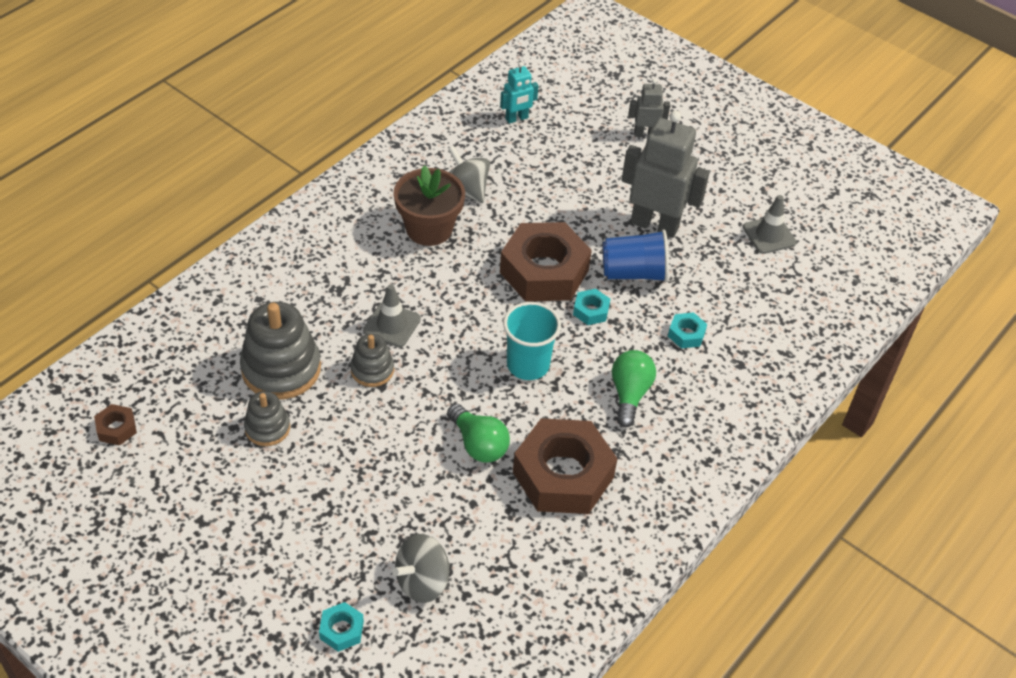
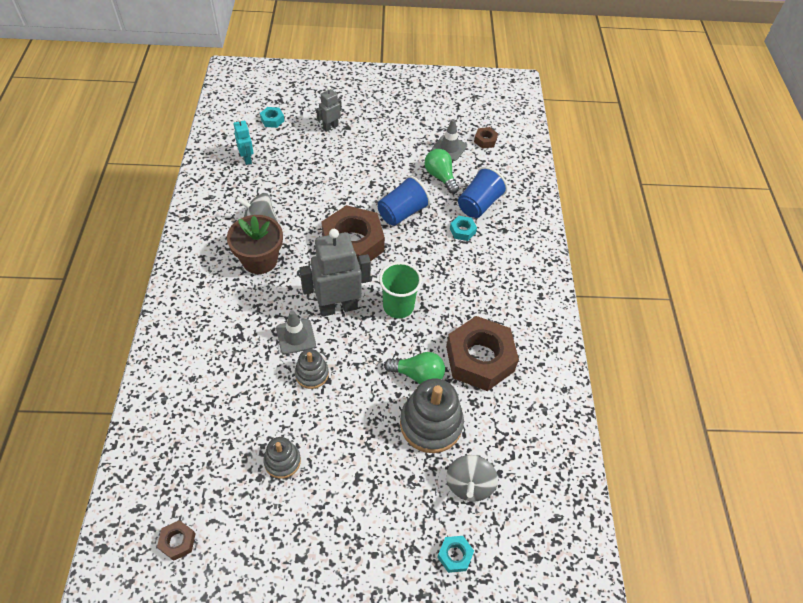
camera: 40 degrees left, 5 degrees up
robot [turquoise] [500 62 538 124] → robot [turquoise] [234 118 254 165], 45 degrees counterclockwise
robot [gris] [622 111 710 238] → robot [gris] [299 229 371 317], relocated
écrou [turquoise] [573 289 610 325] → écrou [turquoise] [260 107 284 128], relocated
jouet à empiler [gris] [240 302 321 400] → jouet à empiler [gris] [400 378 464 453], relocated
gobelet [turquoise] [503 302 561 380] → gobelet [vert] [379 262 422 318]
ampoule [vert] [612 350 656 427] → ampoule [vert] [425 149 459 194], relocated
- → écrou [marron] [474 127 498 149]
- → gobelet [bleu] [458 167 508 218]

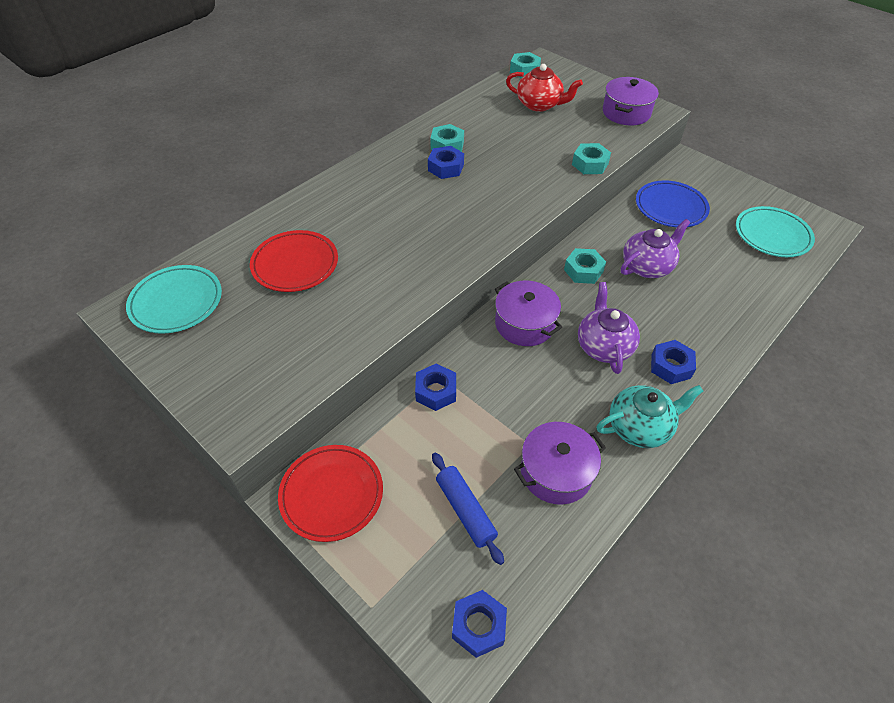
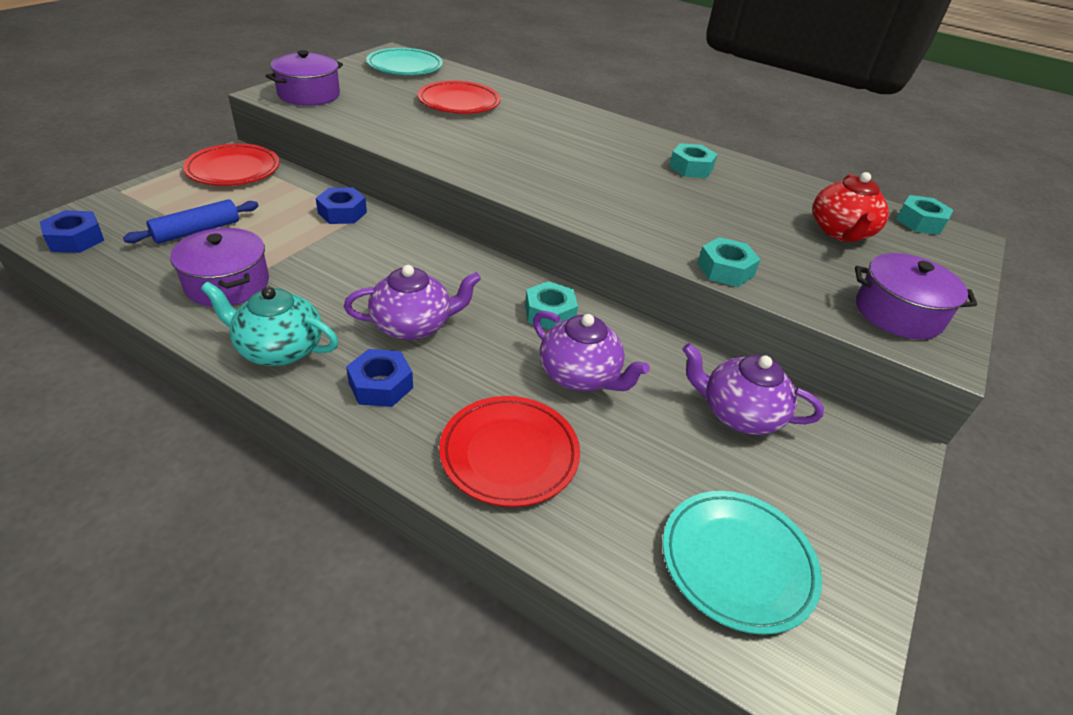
camera: 75 degrees right, 10 degrees down
écrou [bleu] [428 146 464 179] → -
assiette [bleu] [636 180 710 227] → théière [violet] [682 343 824 435]
marmite [violet] [495 281 562 346] → marmite [violet] [266 50 343 106], relocated
théière [turquoise] [596 385 703 448] → théière [turquoise] [201 282 338 366], 135 degrees clockwise
- → assiette [rouge] [439 396 580 507]

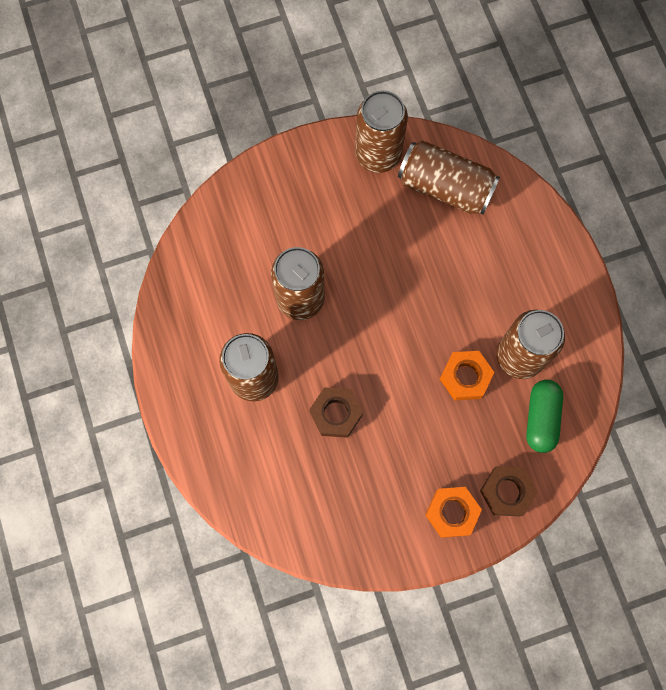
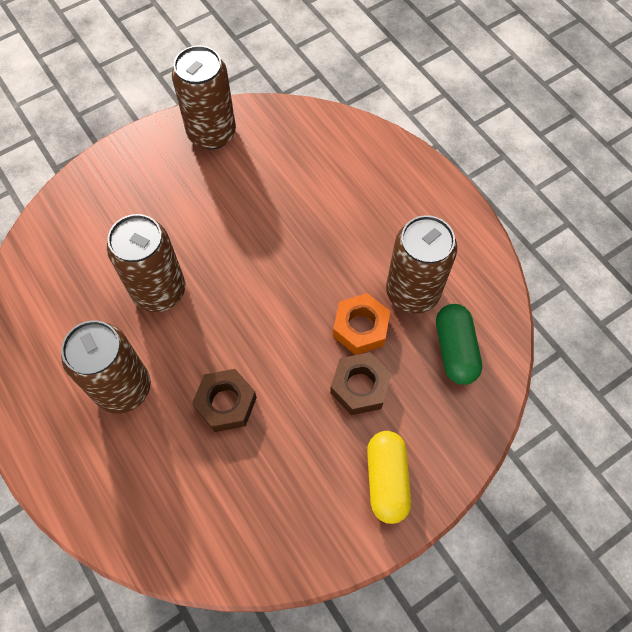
camera: 15 degrees left, 10 degrees down
canette [marron] [398 140 500 215] → -
écrou [marron] [480 466 538 516] → écrou [marron] [330 352 392 415], relocated
écrou [orange] [425 487 482 538] → gélule [jaune] [367 431 411 524]

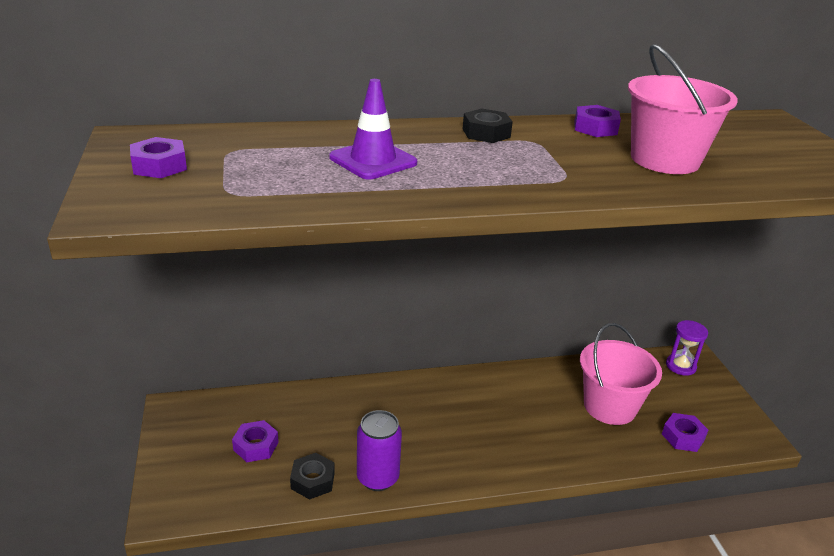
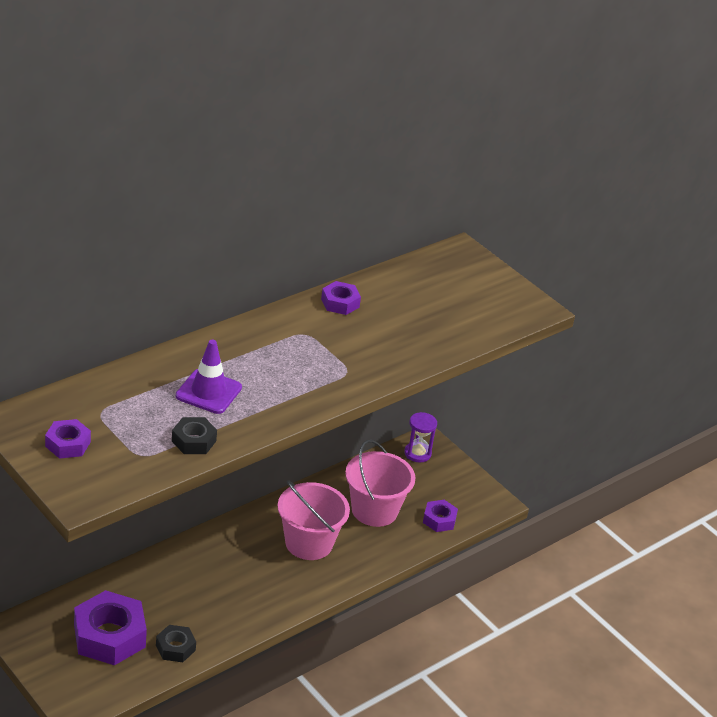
camera: 30 degrees left, 5 degrees up
seau [rose] [628 44 738 174] → seau [rose] [278 480 350 560], relocated
écrou [noir] [463 109 513 143] → écrou [noir] [172 417 217 454], relocated
canette [violet] [357 410 402 491] → -
écrou [violet] [232 420 279 462] → écrou [violet] [74 590 147 665], x1.92

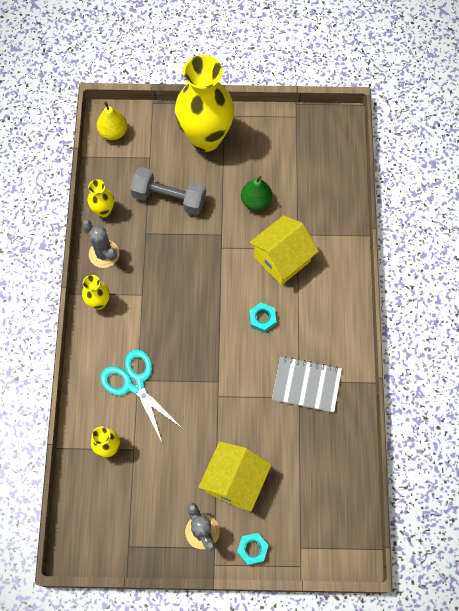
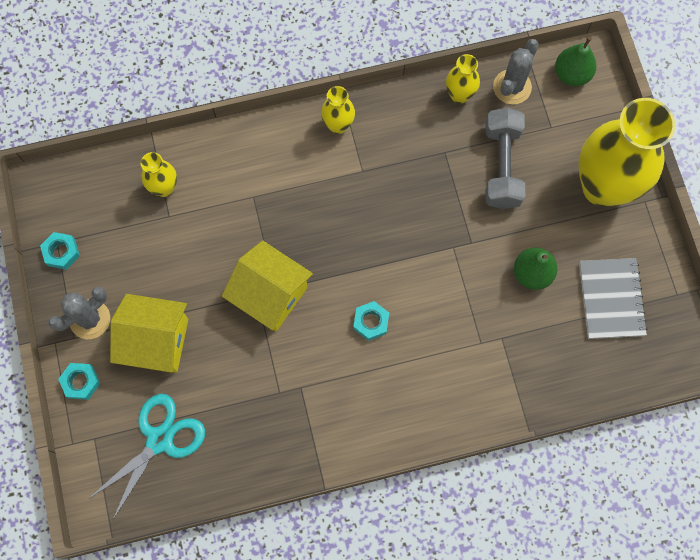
camera: 75 degrees right, 5 degrees up
poire [jaune] [97 101 127 140] → poire [vert] [555 37 597 86]
maison [jaune] [249 215 319 285] → maison [jaune] [222 241 313 331], relocated
cactus [gris] [82 220 119 268] → cactus [gris] [493 39 539 104], relocated
ciseaux [turquoise] [100 349 183 442] → ciseaux [turquoise] [88 394 205 521], relocated
carnet [gris] [272 356 342 412] → carnet [gris] [579 258 648 339], relocated
- → écrou [turquoise] [40 232 80 270]

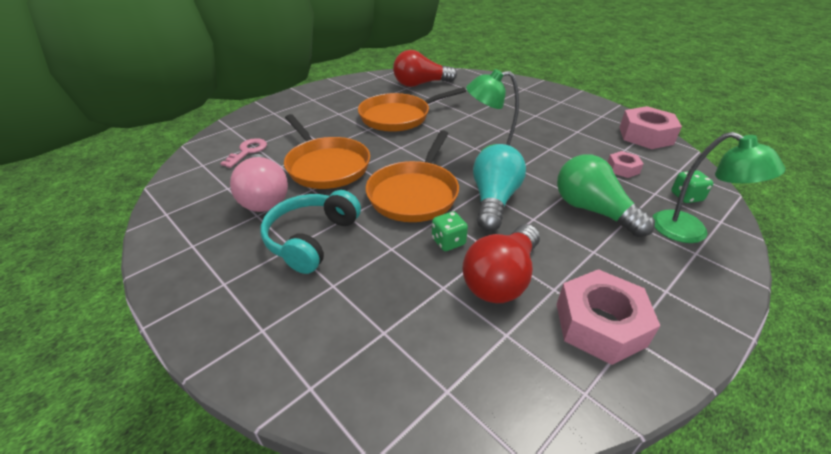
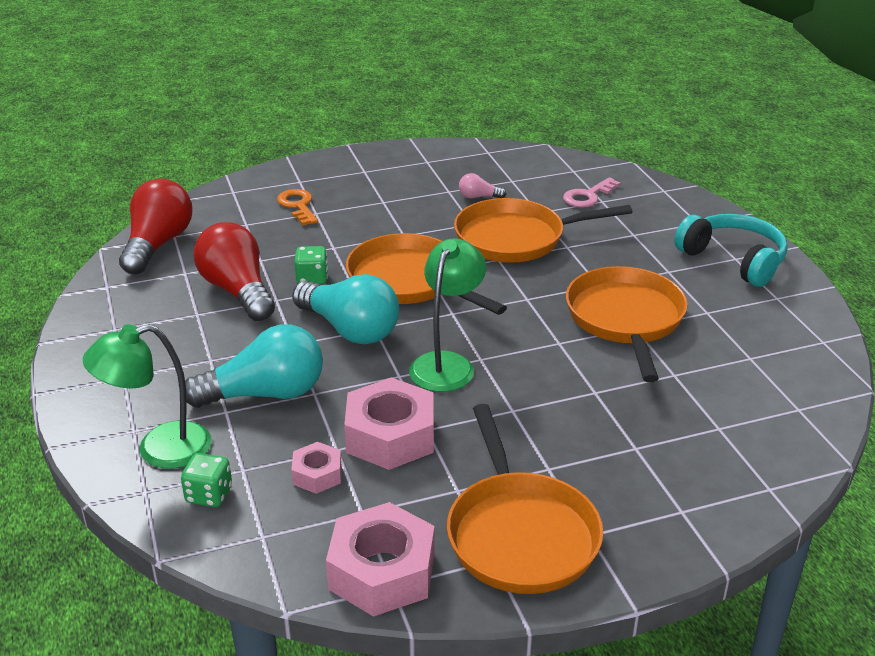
camera: 115 degrees right, 5 degrees down
ampoule [rouge] [393 50 457 87] → ampoule [rouge] [119 179 192 275], relocated
clé [rose] [220 138 267 168] → clé [rose] [563 177 621 208], 90 degrees clockwise
ampoule [rose] [230 154 288 212] → ampoule [rose] [459 173 506 198], x0.44
ampoule [vert] [557 154 655 237] → ampoule [turquoise] [185 324 323 408]
casque audio [turquoise] [261 190 361 274] → casque audio [turquoise] [674 214 788 287], relocated
écrou [rose] [556 269 660 365] → écrou [rose] [344 377 434 470], relocated
- → clé [orange] [277 189 318 226]
- → poêle [orange] [447 404 604 594]

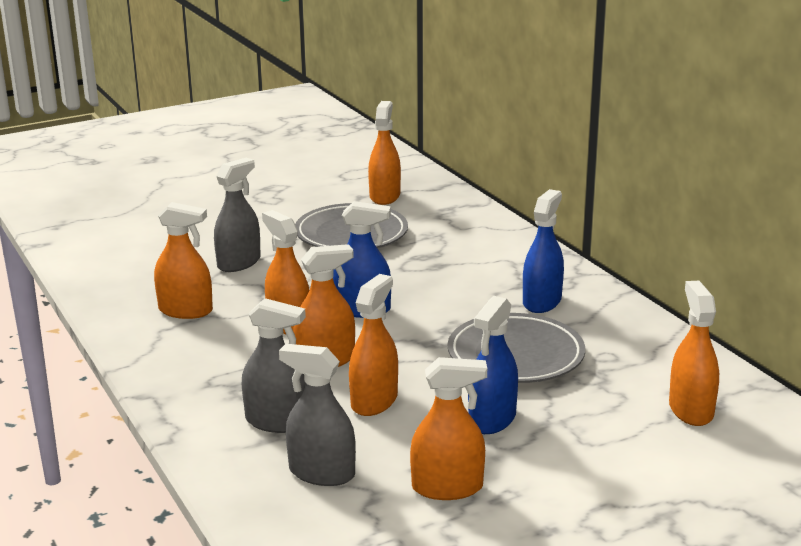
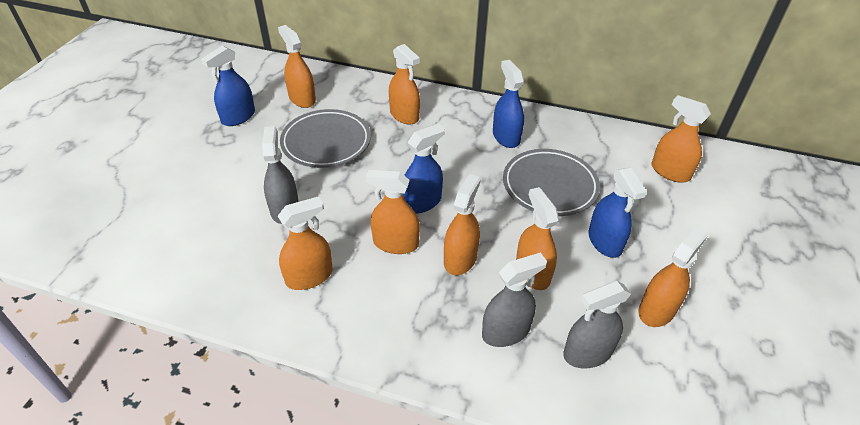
camera: 45 degrees left, 20 degrees up
- → vaporisateur [orange] [389 44 420 125]
- → vaporisateur [bleu] [201 46 255 126]

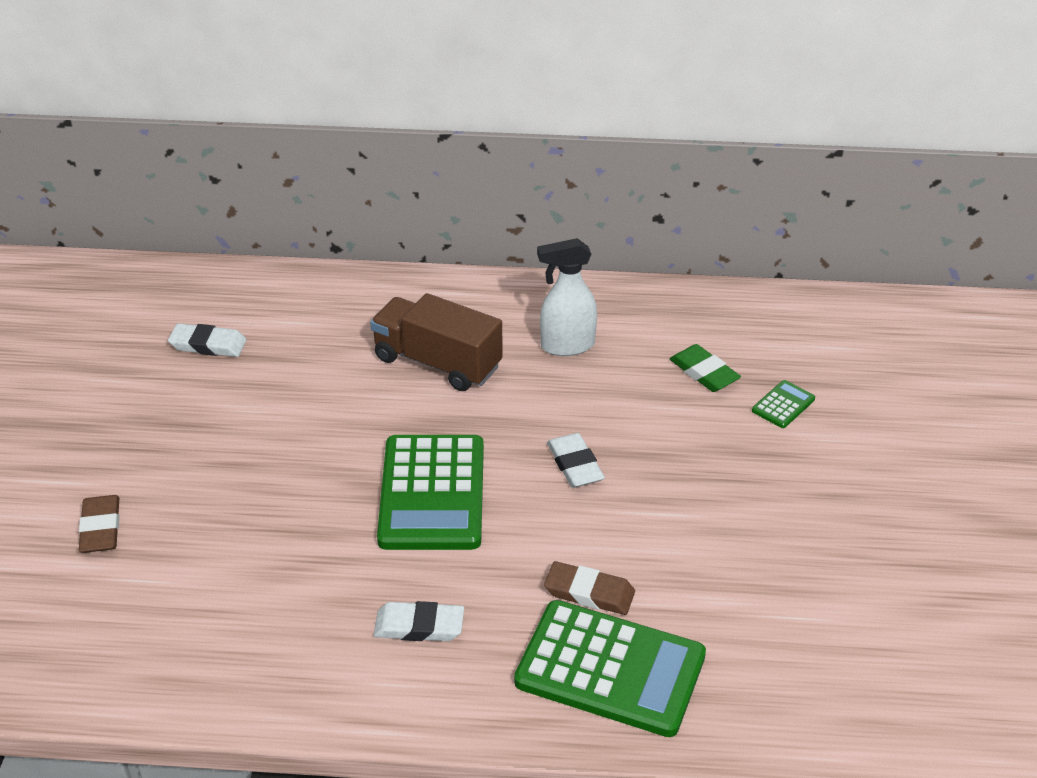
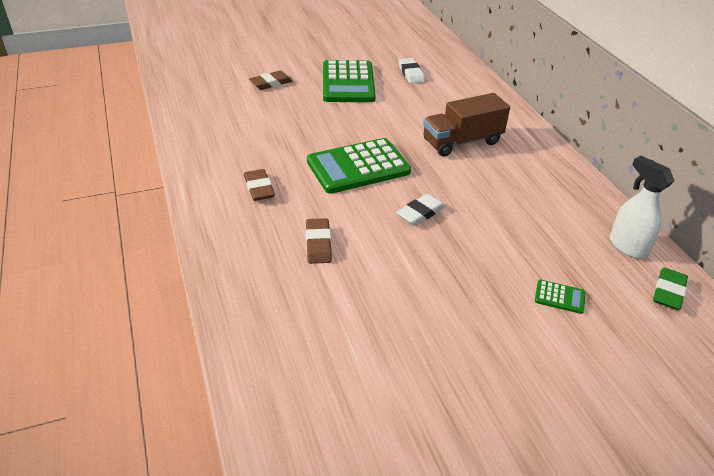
camera: 65 degrees right, 0 degrees up
vaporisateur [blanc] [537 238 597 356] → vaporisateur [blanc] [610 156 674 259], relocated
camion [marron] [370 293 503 391] → camion [marron] [423 93 510 157], 120 degrees counterclockwise
gomme [vert] [670 344 741 392] → gomme [vert] [653 268 688 310], relocated
calculatrice [vert] [514 600 706 737] → calculatrice [vert] [323 60 376 102], relocated
gomme [blanc] [373 601 464 641] → gomme [marron] [244 169 275 201]

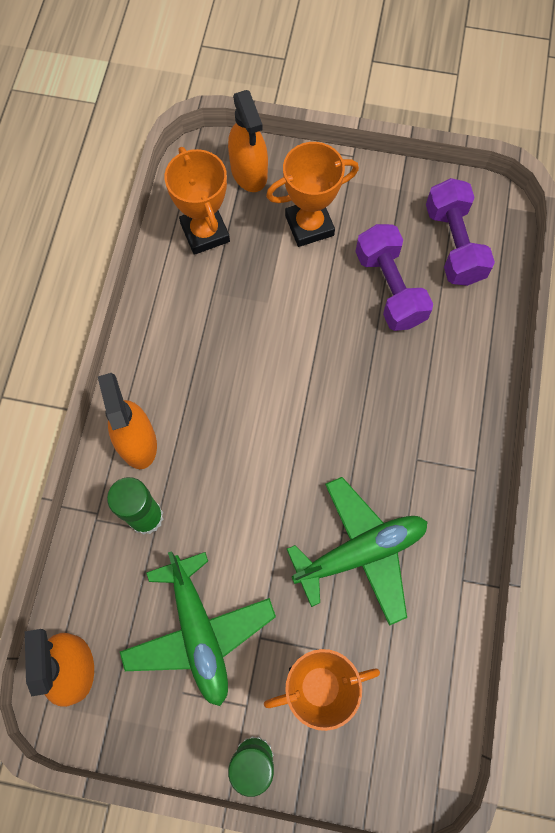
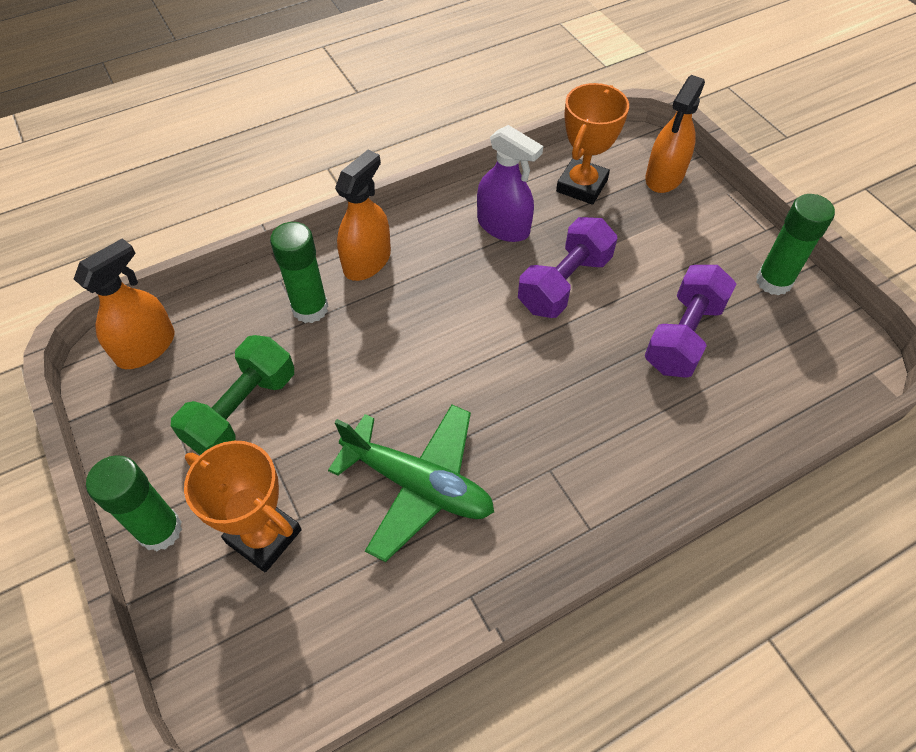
camera: 50 degrees right, 15 degrees down
trophée [orange] [266 142 359 247] → -
haltère [violet] [426 178 495 286] → haltère [violet] [518 217 617 318], relocated
avion [vert] [120 551 276 706] → haltère [vert] [171 335 294 455]
- → vaporisateur [violet] [477 125 543 242]
- → bâton de colle [vert] [756 194 835 296]

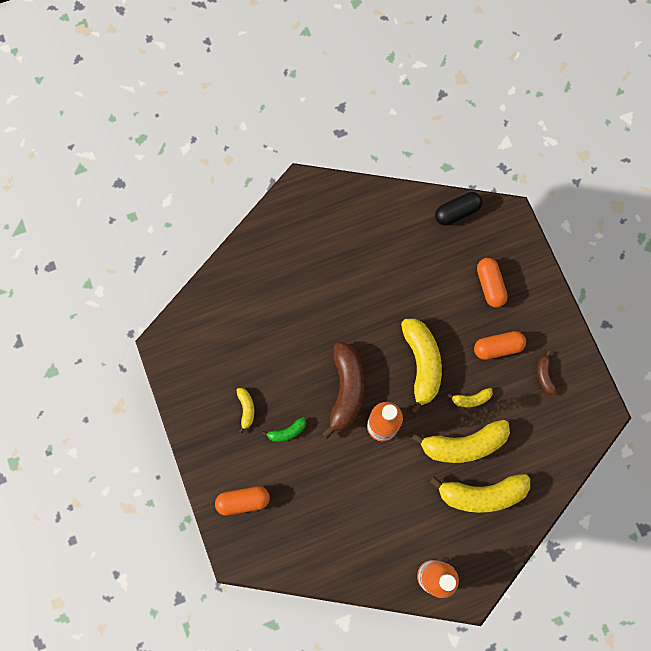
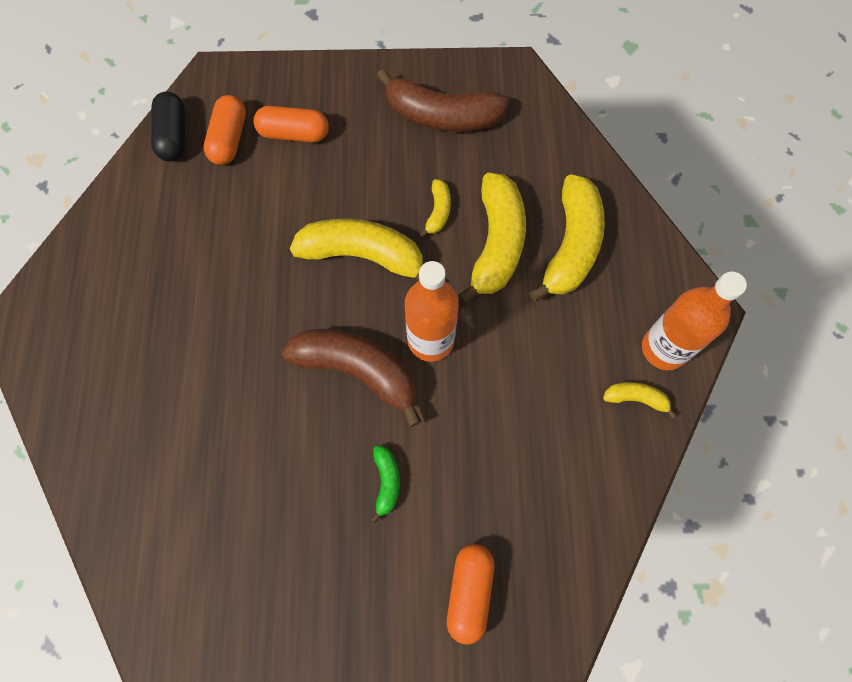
camera: 70 degrees left, 5 degrees down
gélule [orange] [474 331 526 360] → gélule [orange] [203 95 246 165], relocated
banane [marron] [537 351 557 395] → banane [marron] [377 69 509 132], x2.14
banane [jaune] [236 388 254 433] → banane [jaune] [603 382 676 419], relocated

